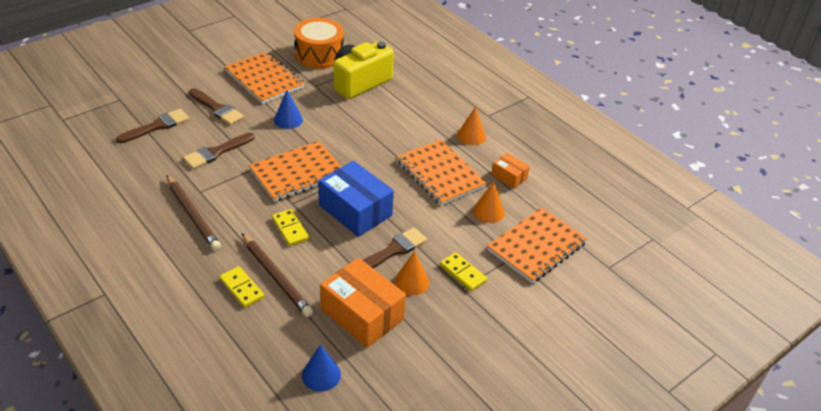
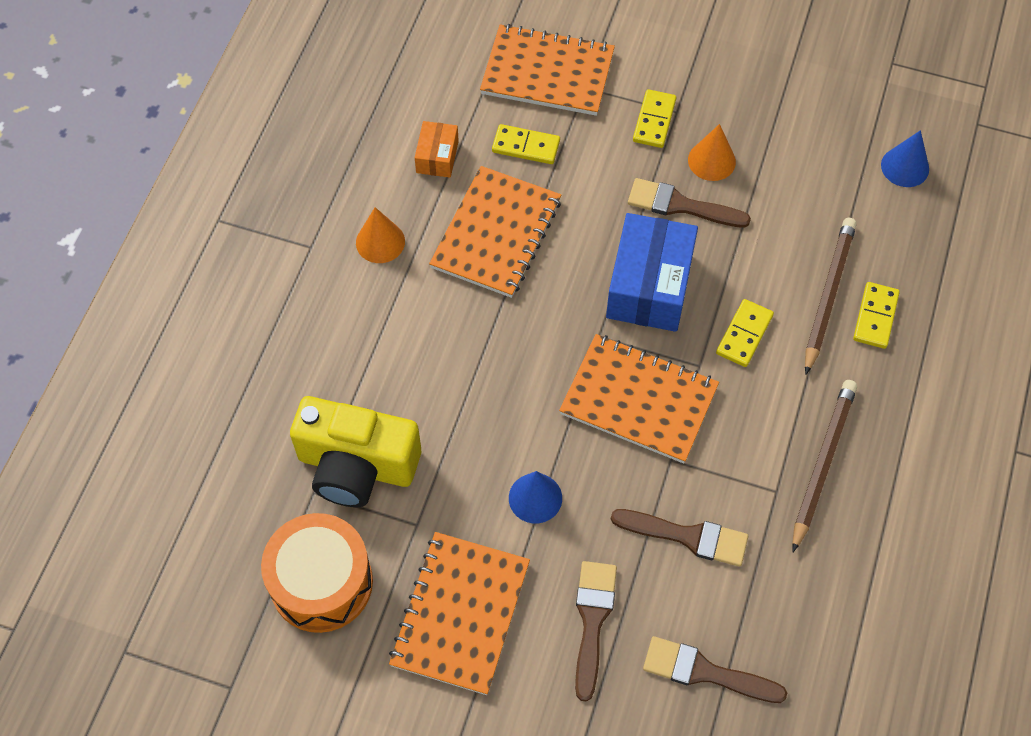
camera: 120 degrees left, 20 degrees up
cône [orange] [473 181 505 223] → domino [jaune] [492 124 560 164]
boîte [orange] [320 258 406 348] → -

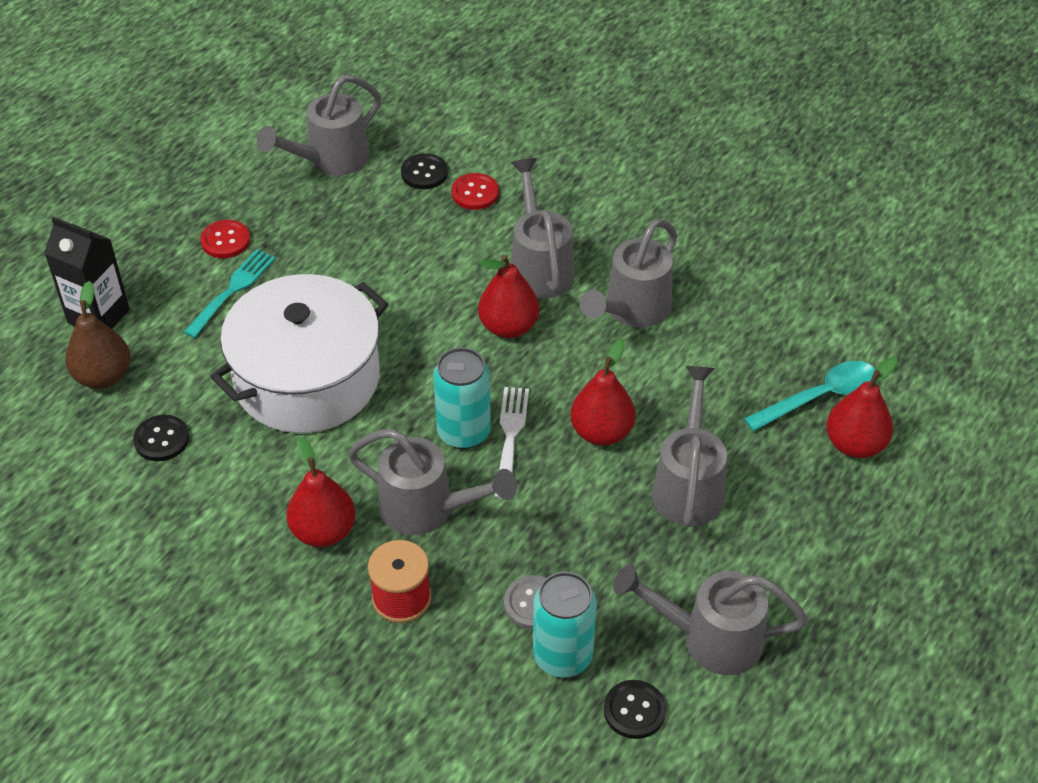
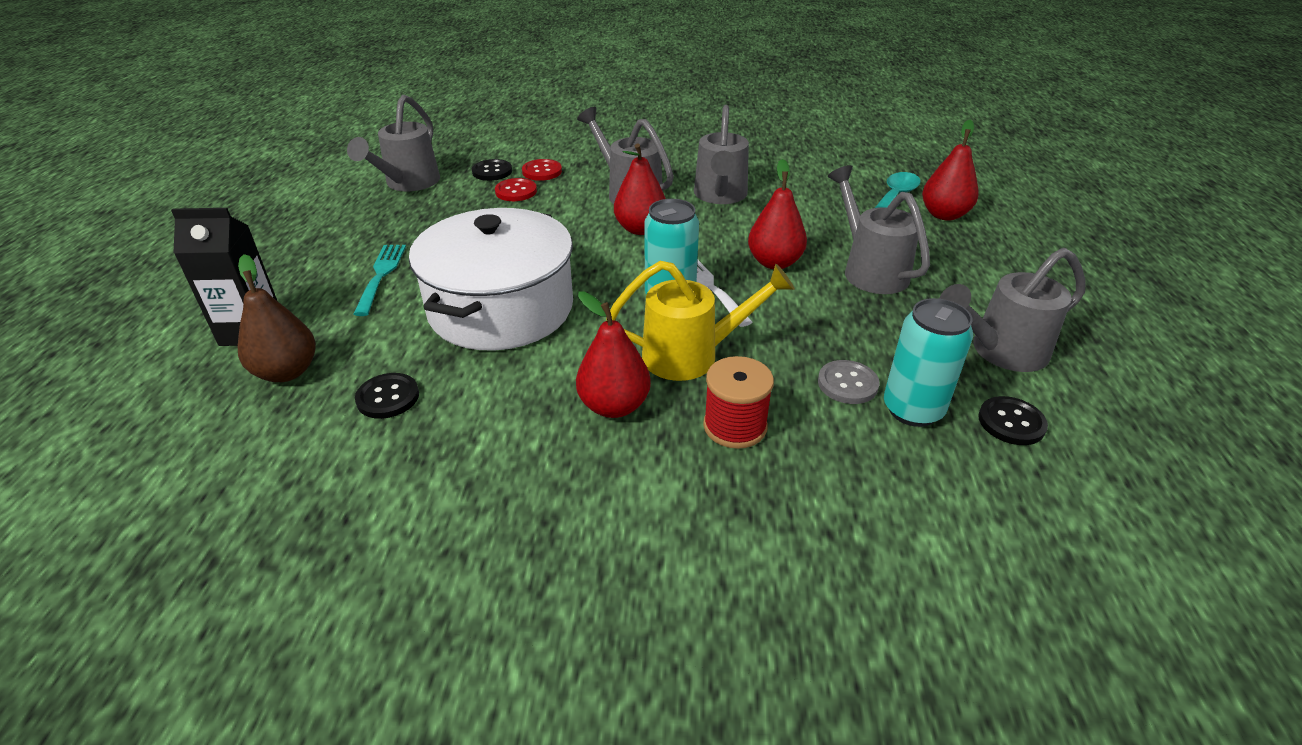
camera: 30 degrees left, 10 degrees down
bouton [rouge] [200 220 250 258] → bouton [rouge] [495 178 537 201], relocated
arrosoir [gris] [348 429 517 535] → arrosoir [jaune] [606 261 795 381]

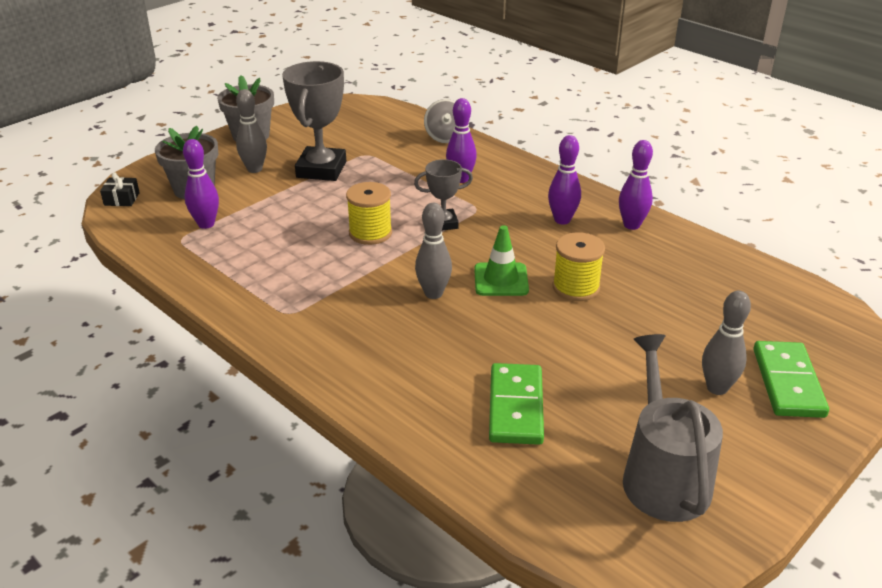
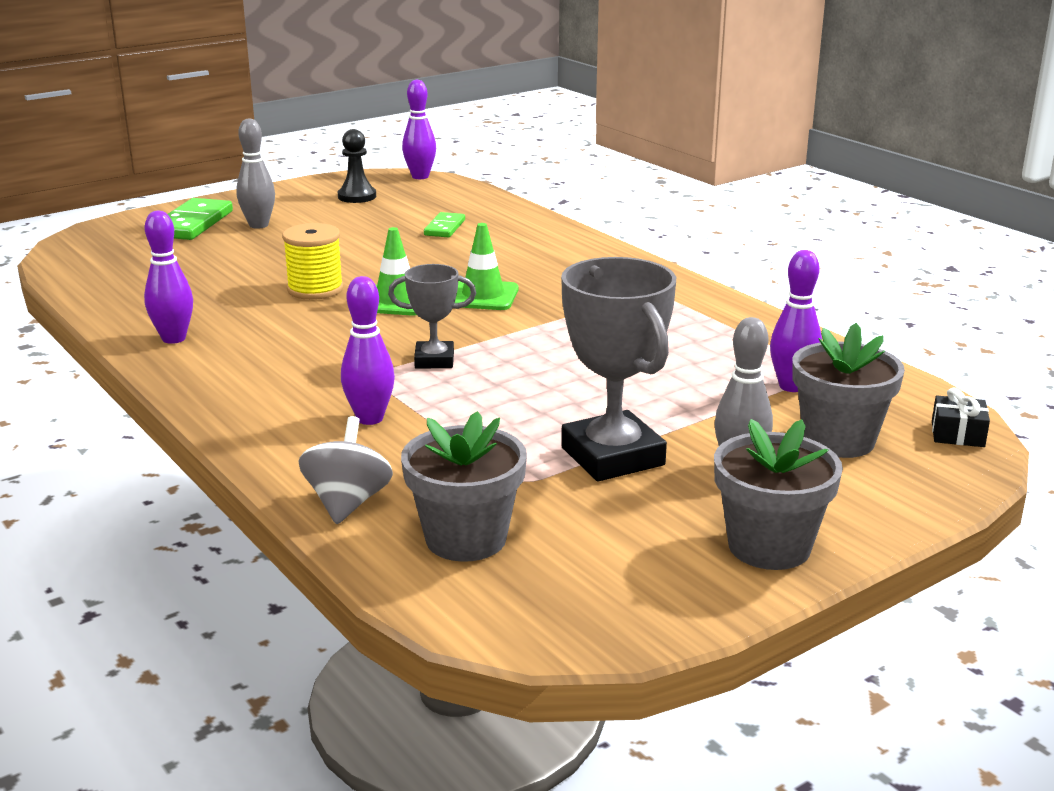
camera: 170 degrees left, 10 degrees down
trophée [gris] [282 61 346 181] → trophée [gris] [561 257 676 481], 45 degrees counterclockwise
quille [violet] [548 135 581 225] → quille [violet] [402 79 436 179], relocated
bobine [jaune] [346 182 392 245] → -
quille [gris] [415 203 452 299] → cône de chantier [vert] [455 223 519 310]
arrosoir [gris] [623 334 723 522] → pion [noir] [338 129 376 203]
domino [vert] [489 363 544 445] → domino [vert] [424 212 465 237], x0.59
- → pot de fleurs [gris] [401 411 527 562]

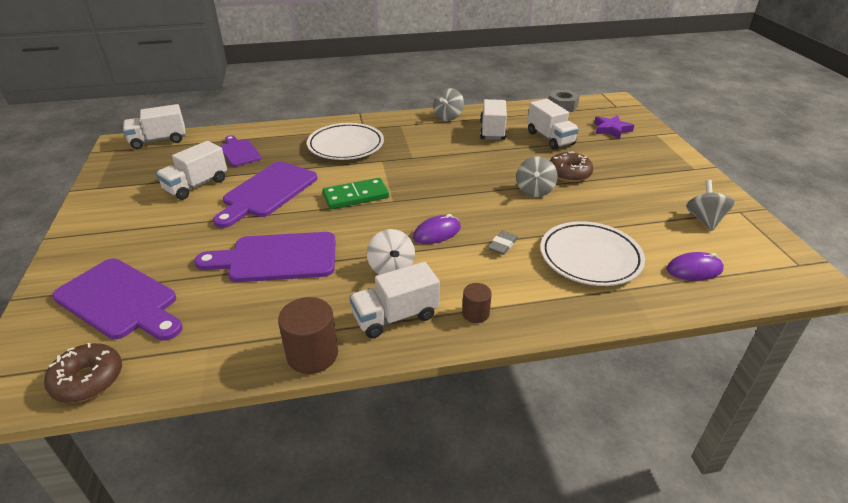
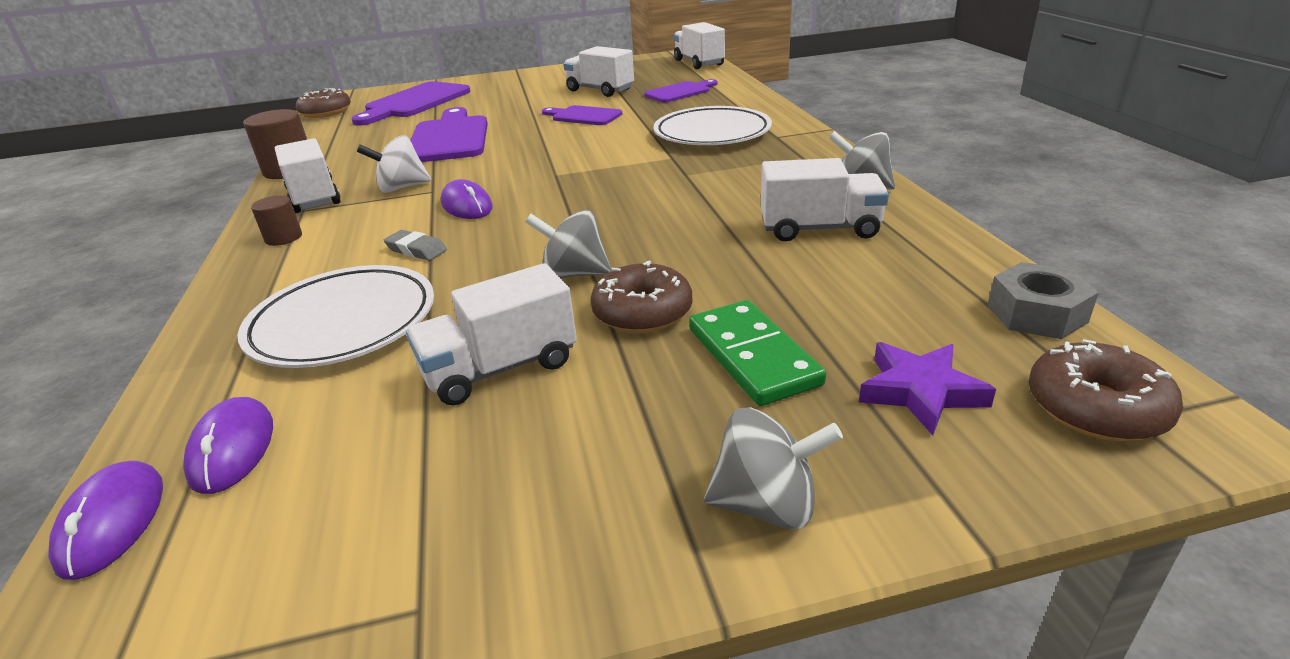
camera: 90 degrees right, 5 degrees down
camion [blanc] [527 99 579 150] → camion [blanc] [406 263 577 405], relocated
planche à découper [violet] [213 162 317 228] → planche à découper [violet] [542 105 622 125], x0.59
domino [vert] [322 178 389 209] → domino [vert] [689 300 826 406], relocated
toupie [gris] [686 180 735 231] → toupie [gris] [704 408 843 529], relocated
- → beignet [marron] [1029 339 1183 441]
- → souris [violet] [48 461 163 580]

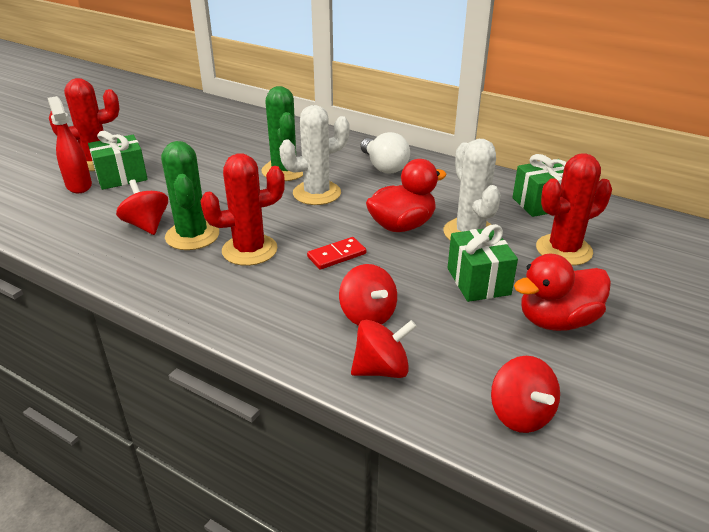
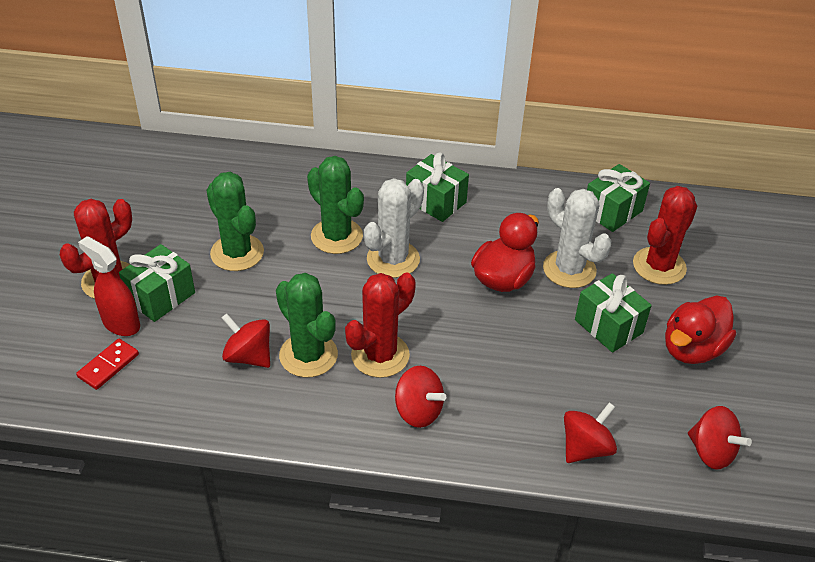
camera: 25 degrees left, 10 degrees up
ampoule [blanc] [360 132 410 174] → cadeau [vert] [406 153 469 222]
domino [rouge] [307 237 366 270] → domino [rouge] [76 339 139 390], relocated
toupie [rouge] [339 264 397 325] → toupie [rouge] [395 366 446 428], relocated
- → cactus [vert] [206 172 264 271]

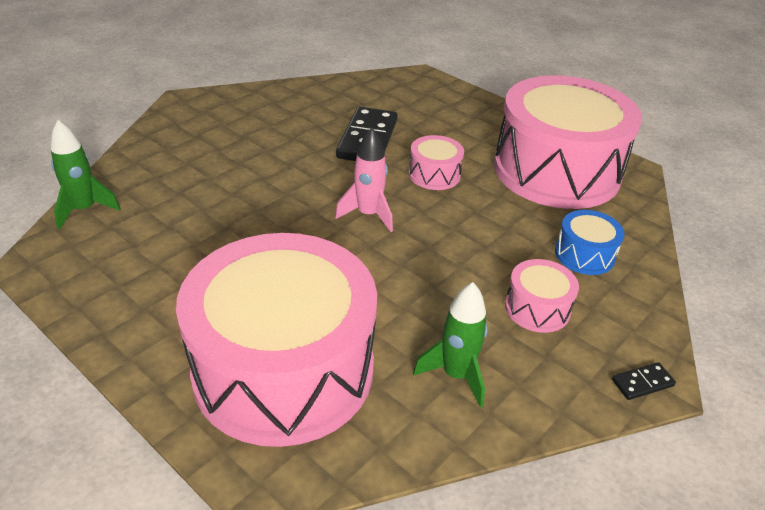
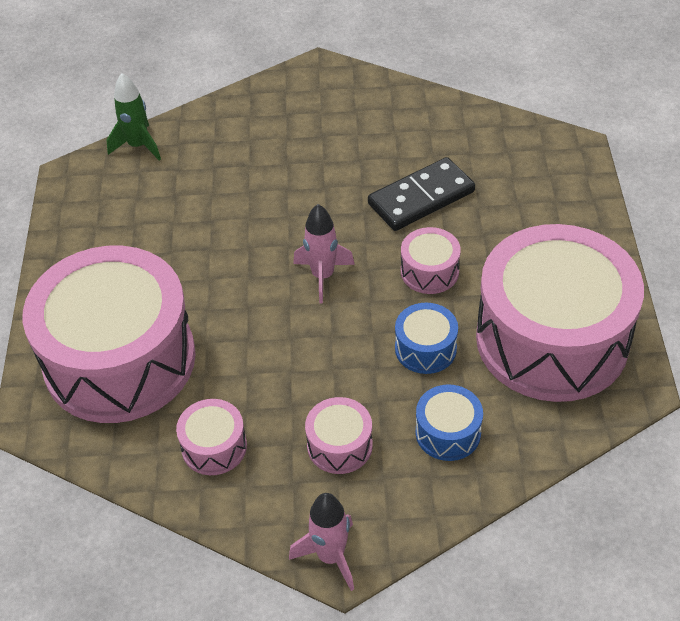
camera: 50 degrees right, 10 degrees up
fusée [vert] [413 282 488 407] → tambour [rose] [176 399 247 475]
domino [noir] [612 362 676 400] → fusée [rose] [289 493 354 591]
- → tambour [bleu] [395 303 458 374]

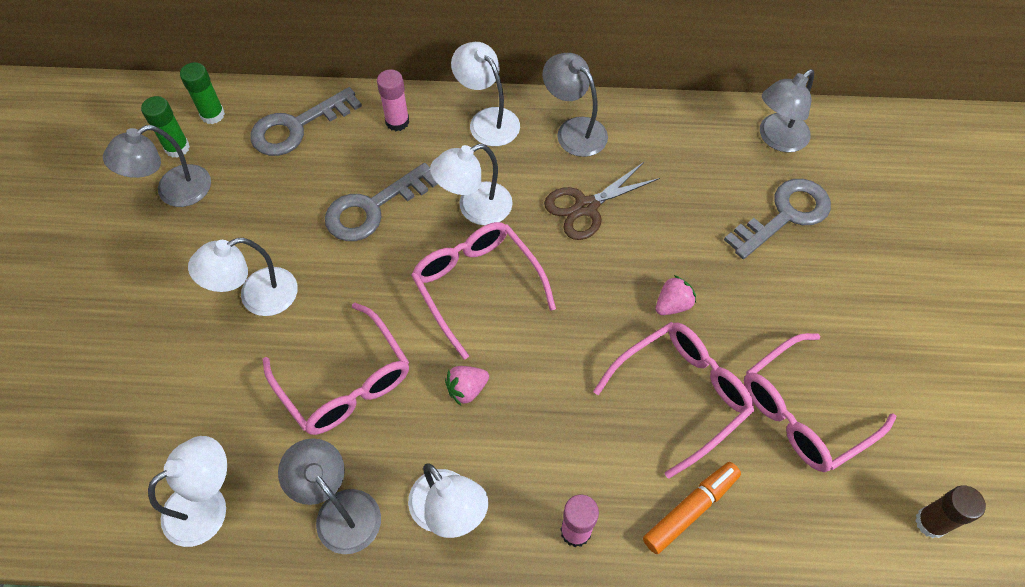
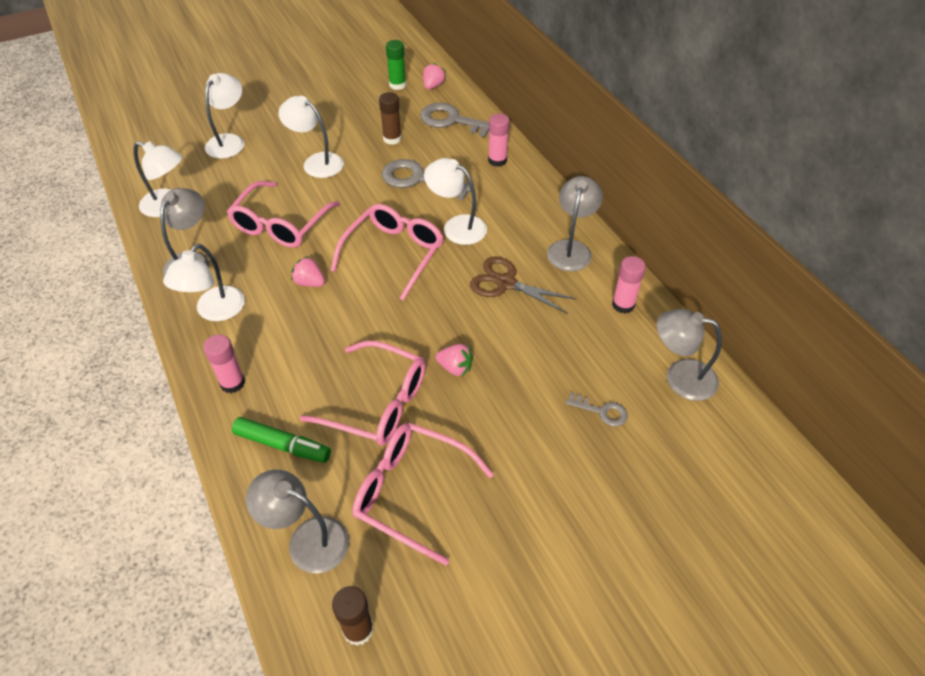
camera: 60 degrees right, 10 degrees down
lampe [blanc] [451 42 520 146] → lampe [blanc] [205 73 244 158], relocated
bâton de colle [vert] [180 62 225 124] → fraise [rose] [423 63 446 90]
lampe [gris] [103 125 211 207] → lampe [gris] [246 470 350 573], relocated
clé [gris] [724 179 831 259] → clé [gris] [566 392 628 426], x0.51
feutre [orange] [643 462 741 554] → feutre [vert] [232 417 331 463]
- → bâton de colle [marron] [379 92 402 145]
- → bâton de colle [rose] [612 256 646 314]

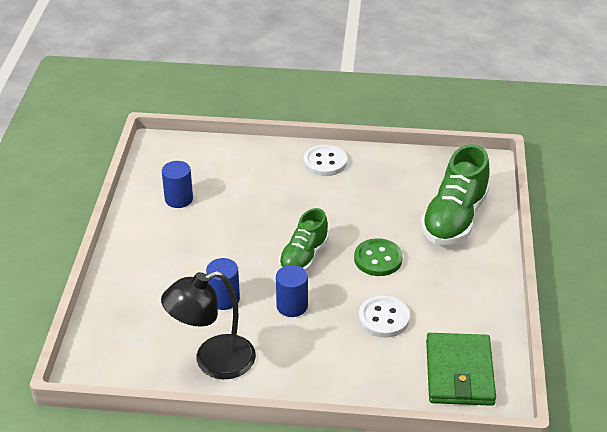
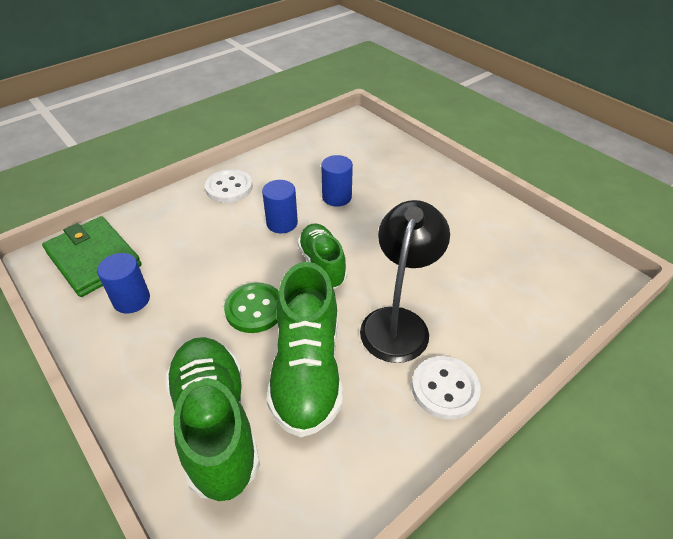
camera: 135 degrees right, 5 degrees up
cylindre [bleu] [162 161 193 208] → cylindre [bleu] [97 253 150 314], relocated
lampe [noir] [161 271 256 379] → lampe [noir] [360 200 450 363], relocated
bouton [blanc] [359 296 410 338] → bouton [blanc] [205 169 253 203], relocated
- → chaussure [vert] [267 262 343 437]

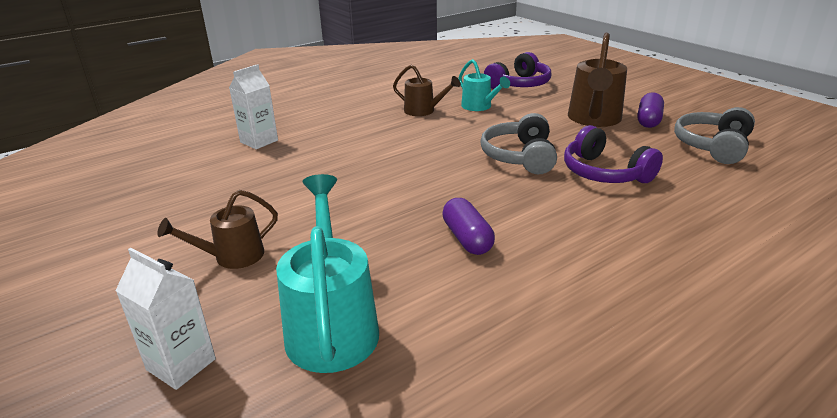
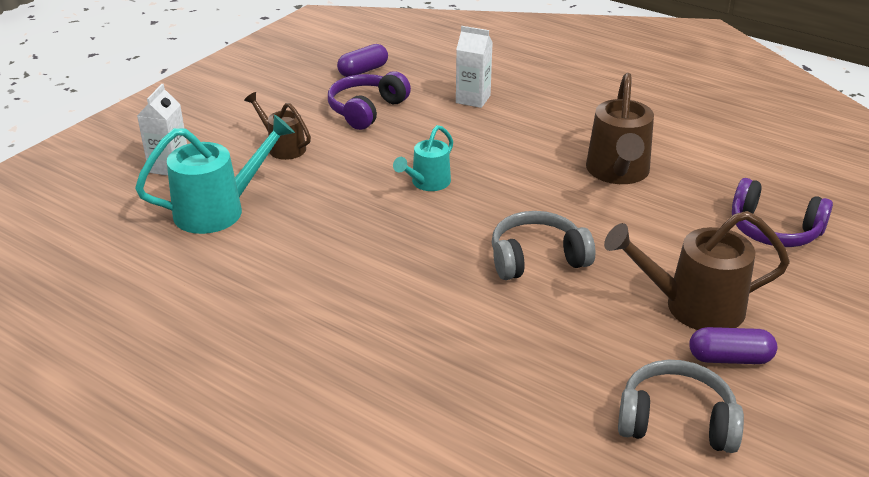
camera: 70 degrees right, 5 degrees up
arrosoir [turquoise] [458 59 510 111] → arrosoir [turquoise] [393 125 453 191], relocated
arrosoir [marron] [393 65 461 116] → arrosoir [marron] [586 73 654 184], x1.67
casque audio [violet] [564 125 663 183] → casque audio [violet] [328 71 411 130], relocated
gélule [violet] [442 198 495 255] → gélule [violet] [337 44 388 77], relocated

